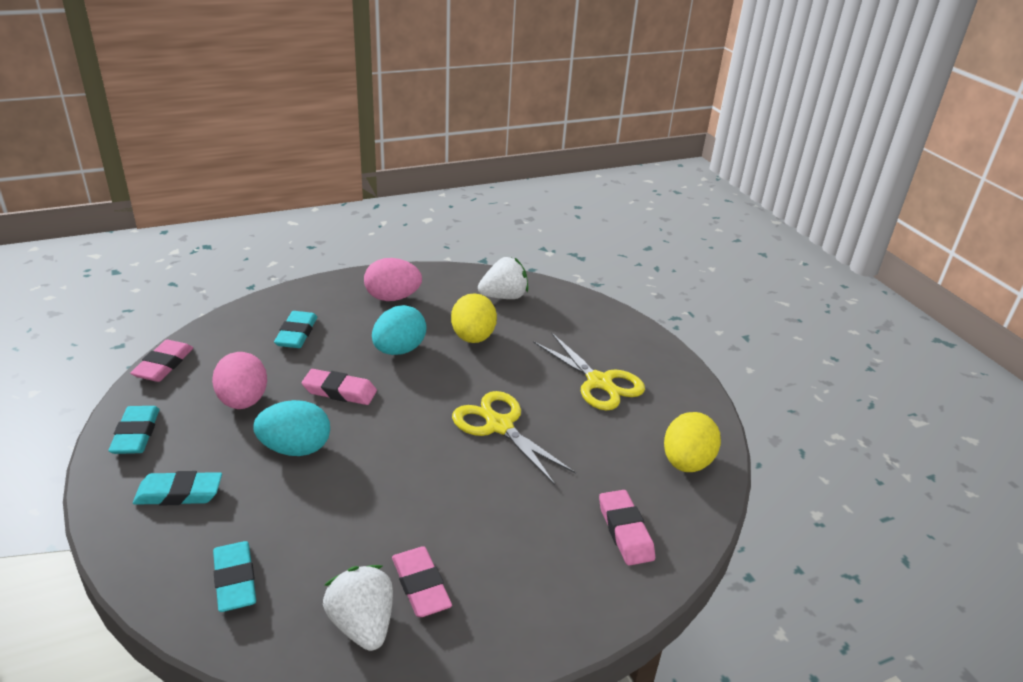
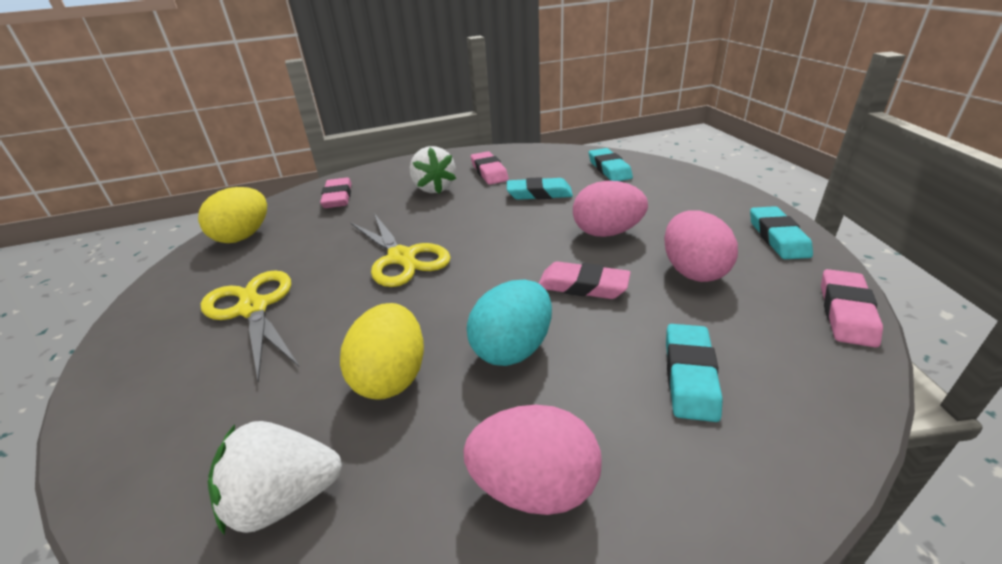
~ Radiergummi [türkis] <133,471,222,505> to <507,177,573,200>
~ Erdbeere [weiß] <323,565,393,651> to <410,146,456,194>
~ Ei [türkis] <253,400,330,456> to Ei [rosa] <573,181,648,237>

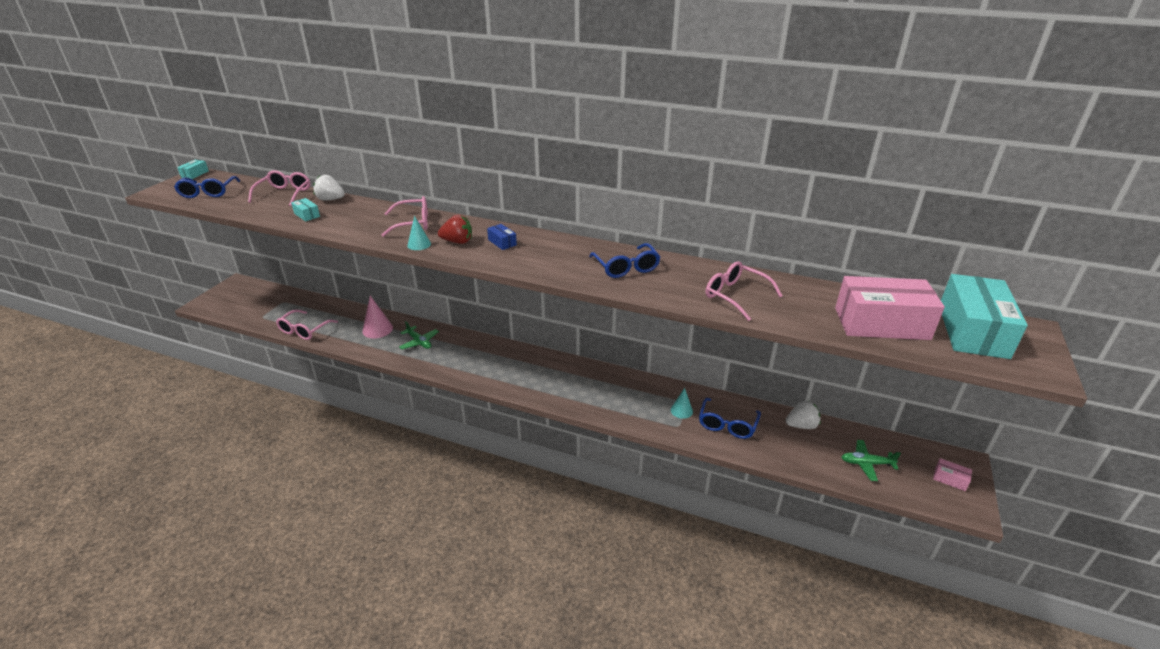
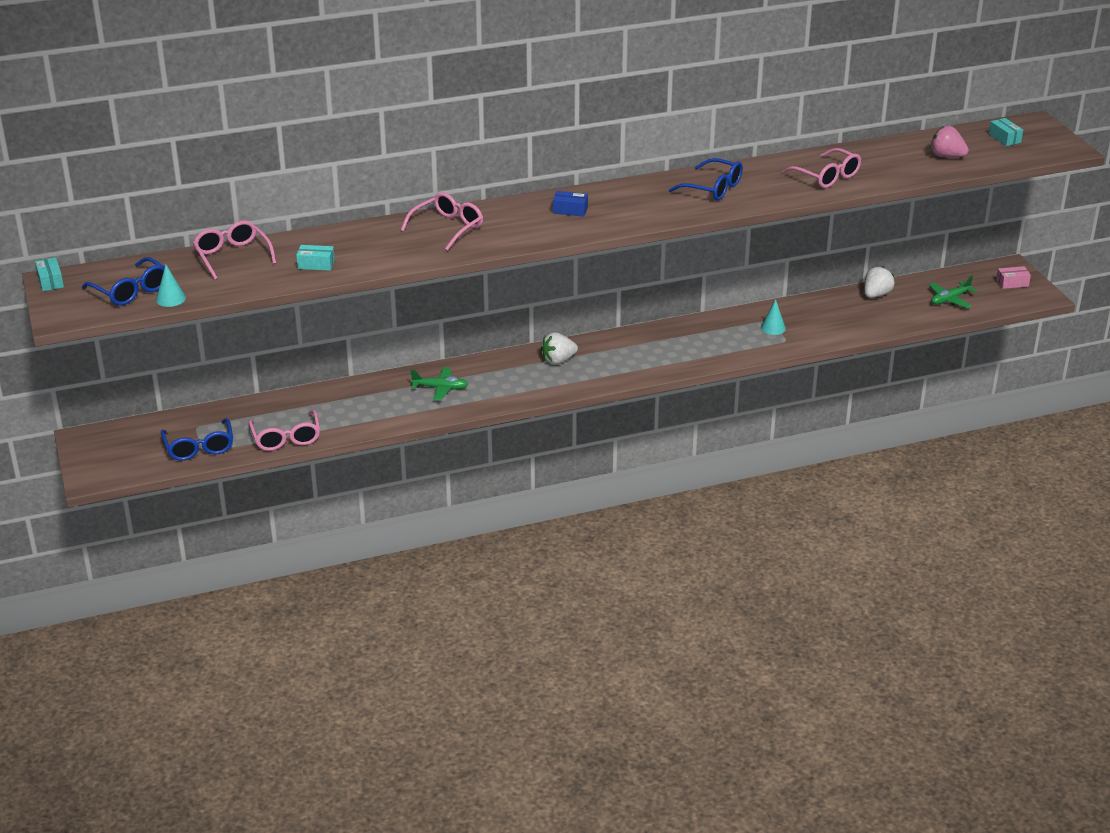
- Kegel [rosa] <362,296,393,338>
- Erdbeere [rot] <438,215,472,244>
~ Erdbeere [weiß] <313,175,345,200> to <541,332,578,365>
~ Kegel [türkis] <407,216,431,250> to <156,265,186,307>
~ Brille [blau] <699,398,761,439> to <161,418,233,461>
~ Schachtel [rosa] <835,276,945,340> to Erdbeere [rosa] <931,126,969,158>
~ Brille [rosa] <706,261,783,321> = <782,148,861,188> 135 degrees counterclockwise
~ Schachtel [türkis] <941,274,1028,359> = <989,118,1023,146> x0.41

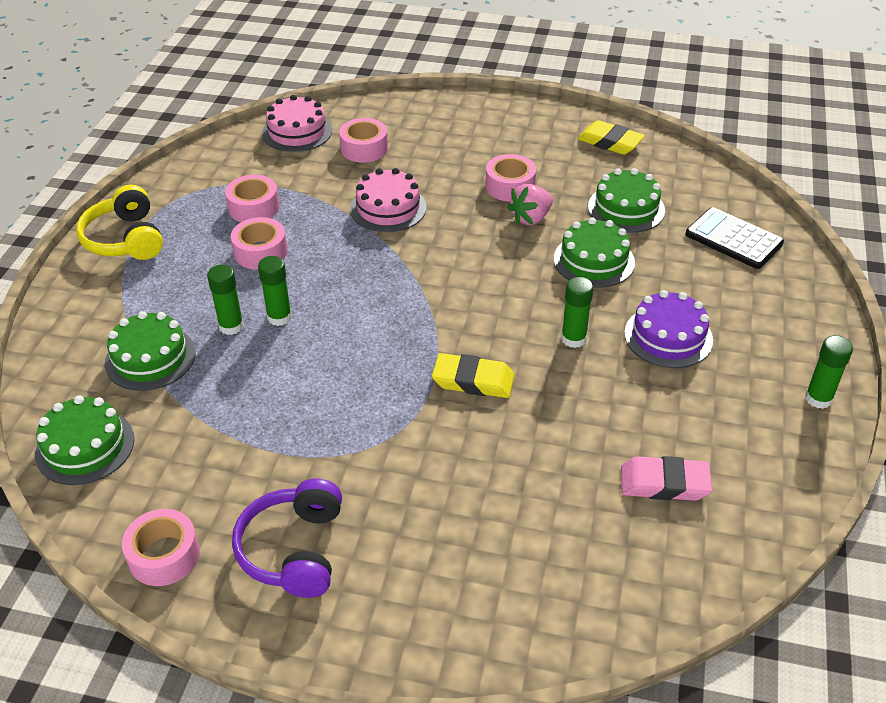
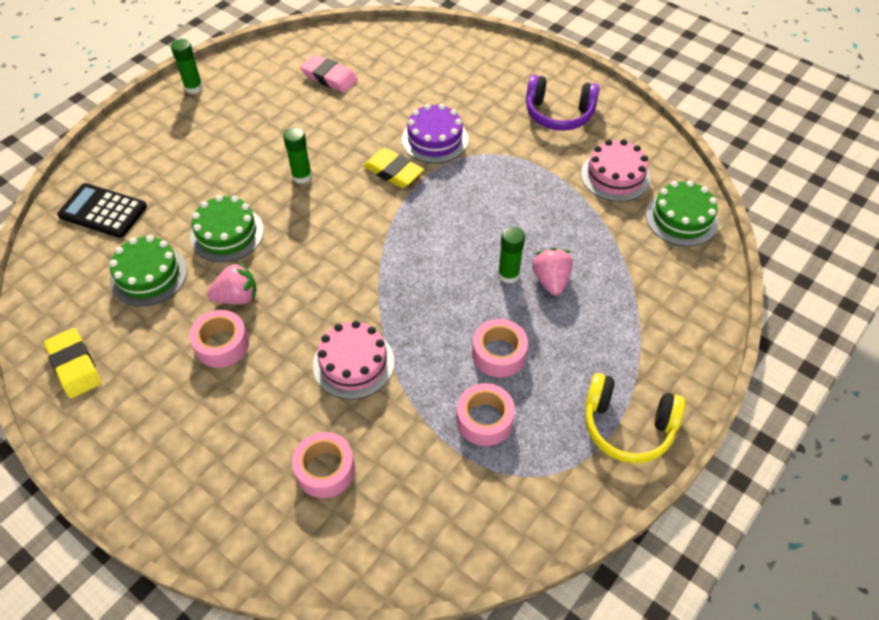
- Kuchen [grün] <105,311,195,391>
- Klebeband [rosa] <122,509,200,586>
~ Kuchen [rosa] <262,95,332,152> to <581,139,650,202>
~ Kuchen [lila] <624,290,713,368> to <402,104,468,163>
~ Klebestift [grün] <207,265,244,335> to Erdbeere [rosa] <532,247,573,296>
~ Kopfhörer [gelb] <76,185,163,260> = <585,373,685,463> 105 degrees clockwise
~ Kopfhörer [lila] <232,479,342,598> = <526,75,600,131> 75 degrees clockwise
~ Taschenrechner [schwarz] <685,207,784,269> = <57,183,147,238> 135 degrees clockwise

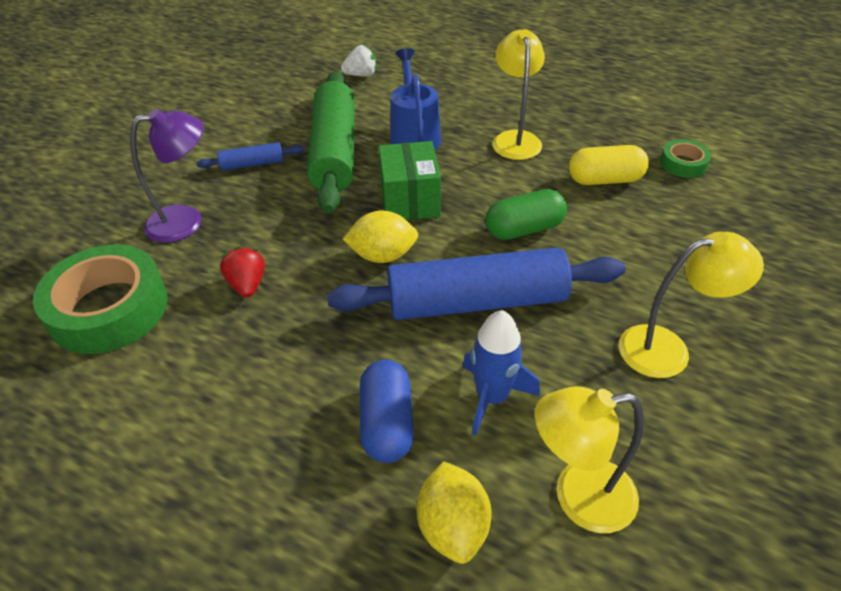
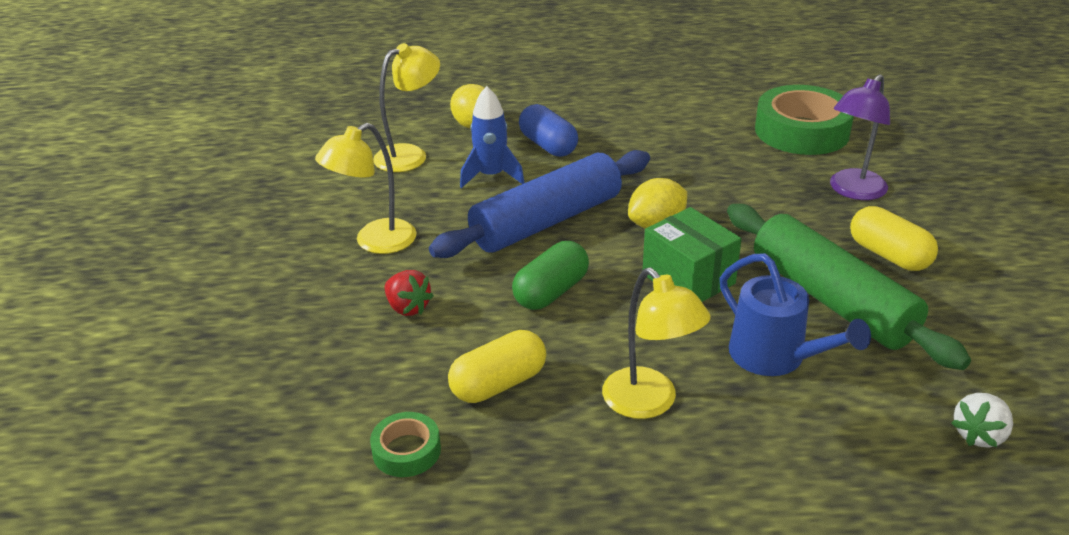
~ Erdbeere [rot] <220,247,265,298> to <385,270,434,316>
~ Nudelholz [blau] <197,142,304,171> to Kapsel [gelb] <850,206,938,271>

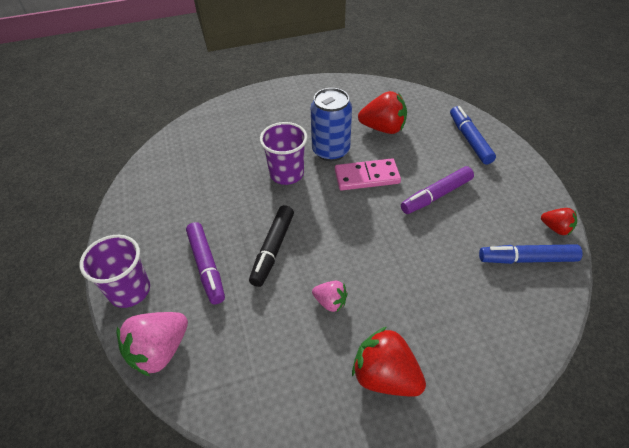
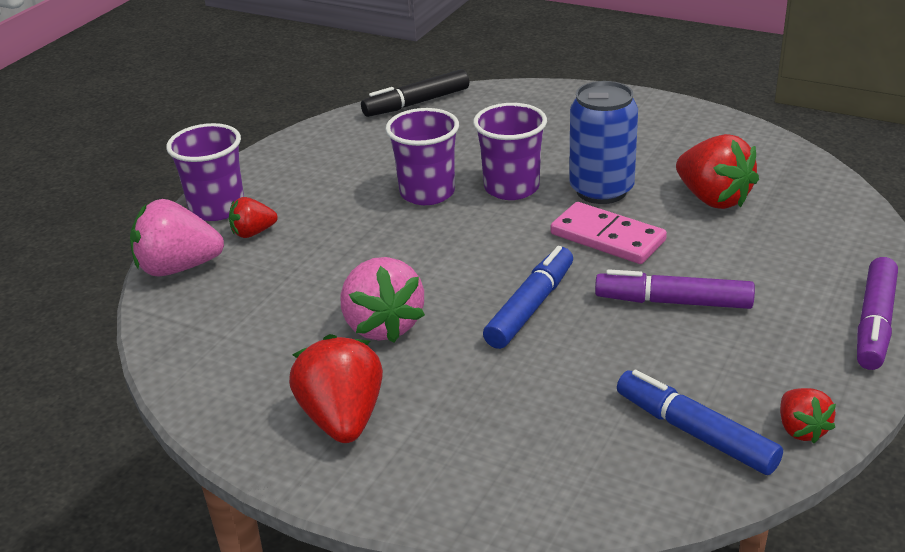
+ Erdbeere [rot] <229,197,278,238>
+ Becher [lila] <386,108,459,205>
~ Filzstift [lila] <186,222,225,304> to <857,257,898,370>
~ Filzstift [schwarz] <249,205,294,287> to <361,69,469,117>
~ Filzstift [blau] <450,106,496,164> to <483,246,573,349>
~ Erdbeere [rosa] <312,281,348,312> = <341,257,425,343> x1.79

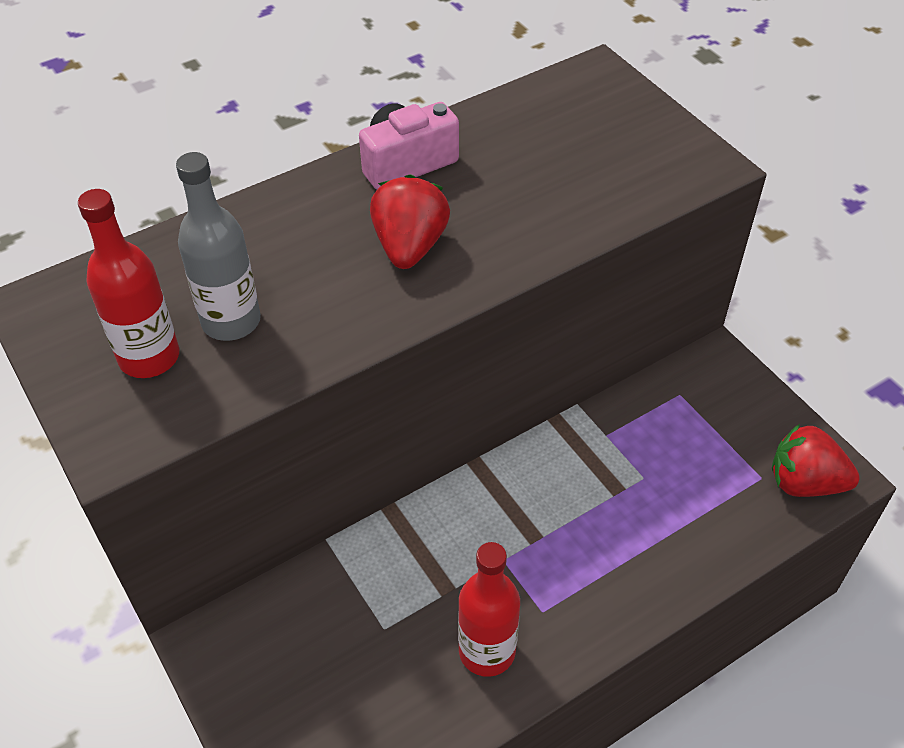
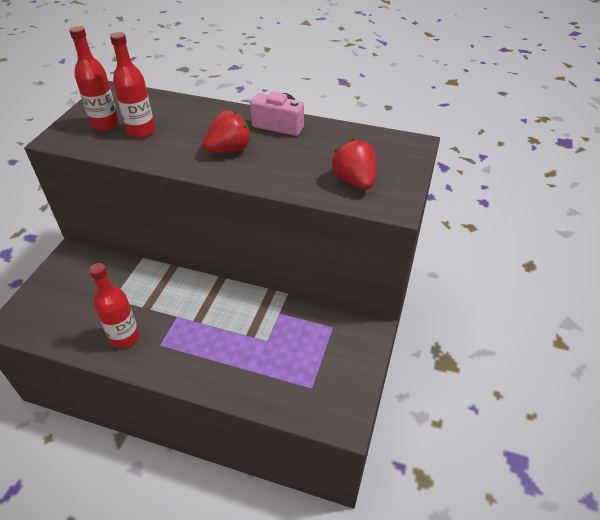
~ Erdbeere [rot] <772,424,860,497> to <332,139,376,190>
~ Flasche [grau] <176,152,261,341> to Flasche [rot] <110,32,155,138>

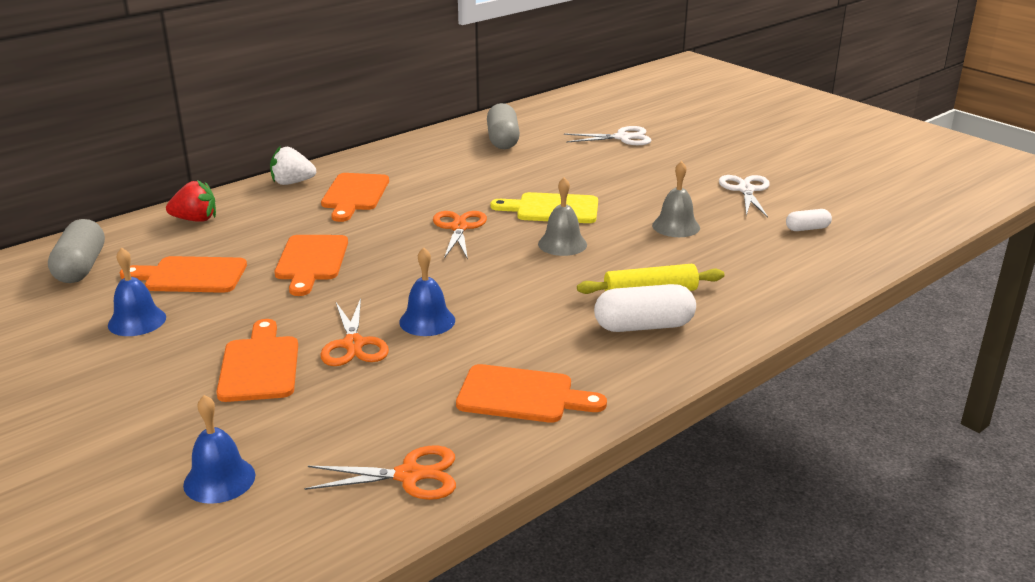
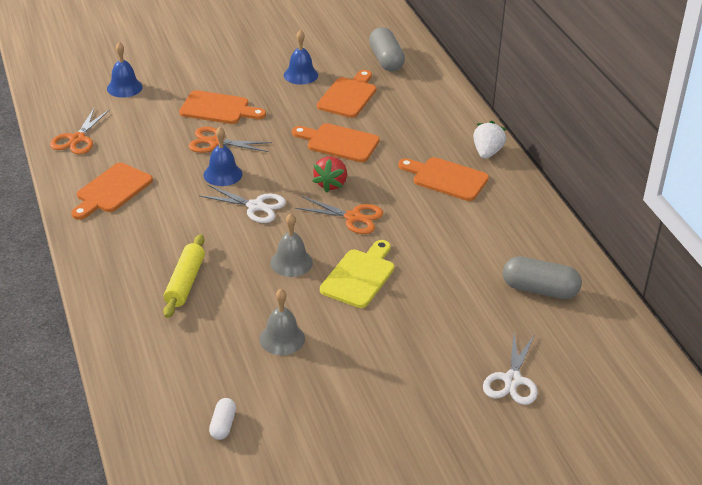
- Kapsel [weiß] <594,284,696,332>
~ Erdbeere [rot] <166,180,216,222> to <312,156,347,193>
~ Schere [weiß] <719,175,770,218> to <200,185,286,223>
~ Kapsel [grau] <48,219,105,283> = <369,27,405,71> 60 degrees clockwise

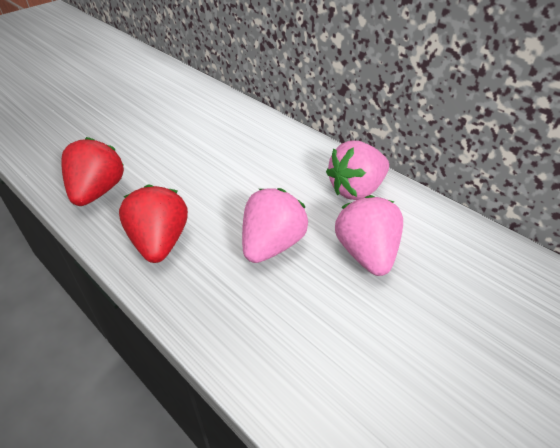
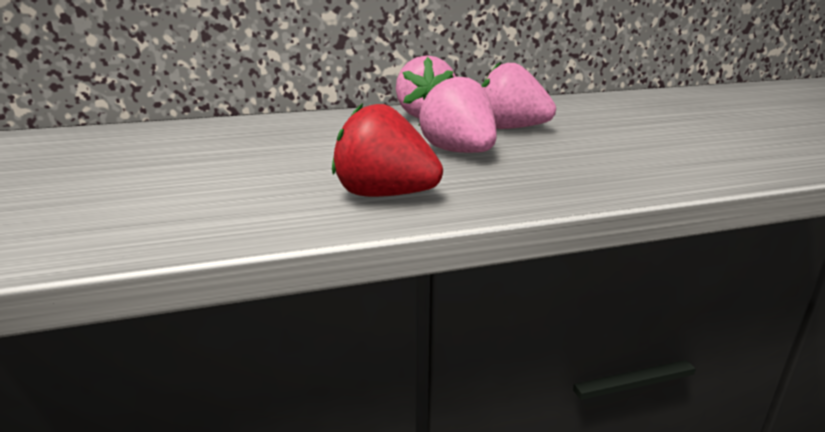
- Erdbeere [rot] <61,137,124,206>

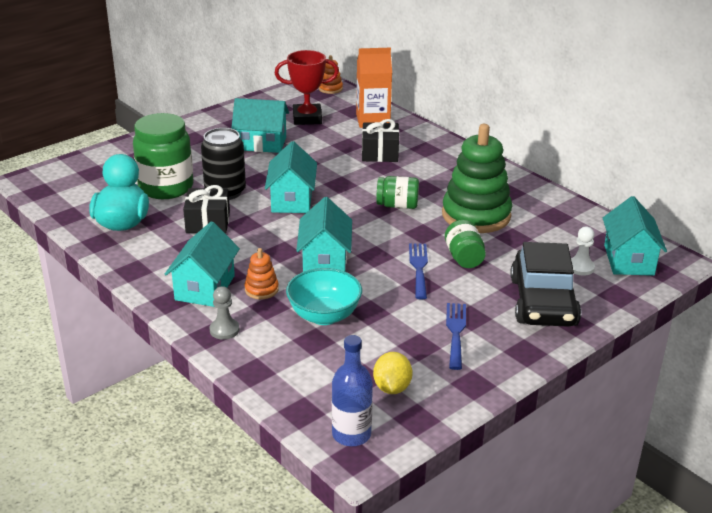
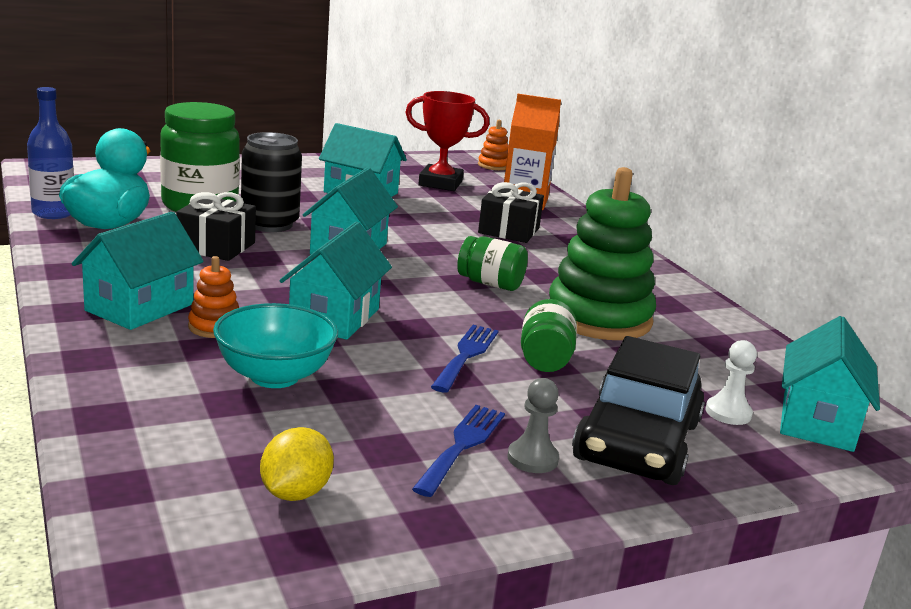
~ Bauer [grau] <210,286,240,340> to <507,378,559,473>
~ Flasche [blau] <332,335,373,446> to <27,87,74,219>

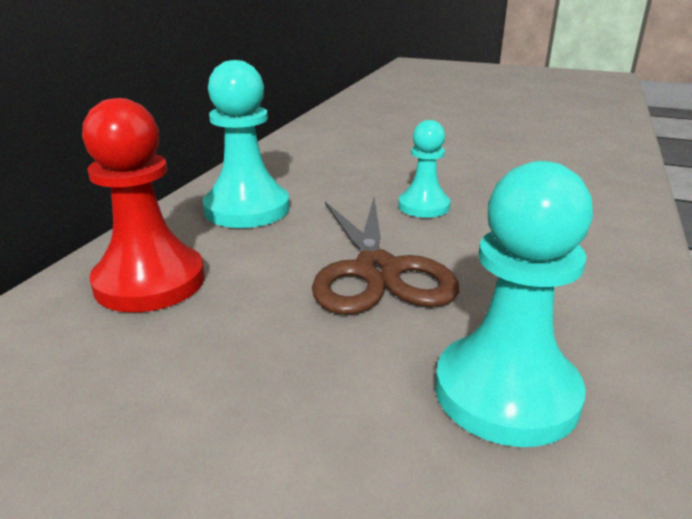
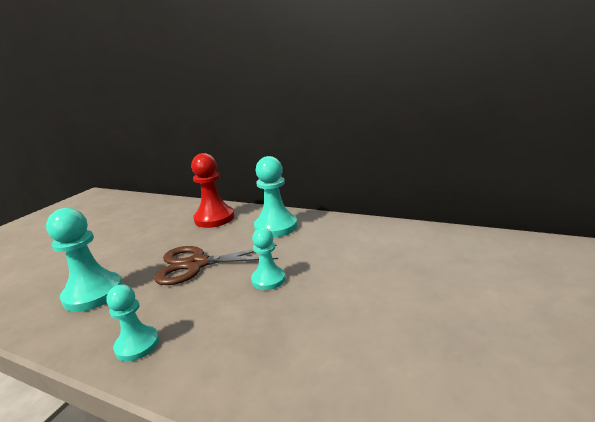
+ Bauer [türkis] <106,285,159,361>

